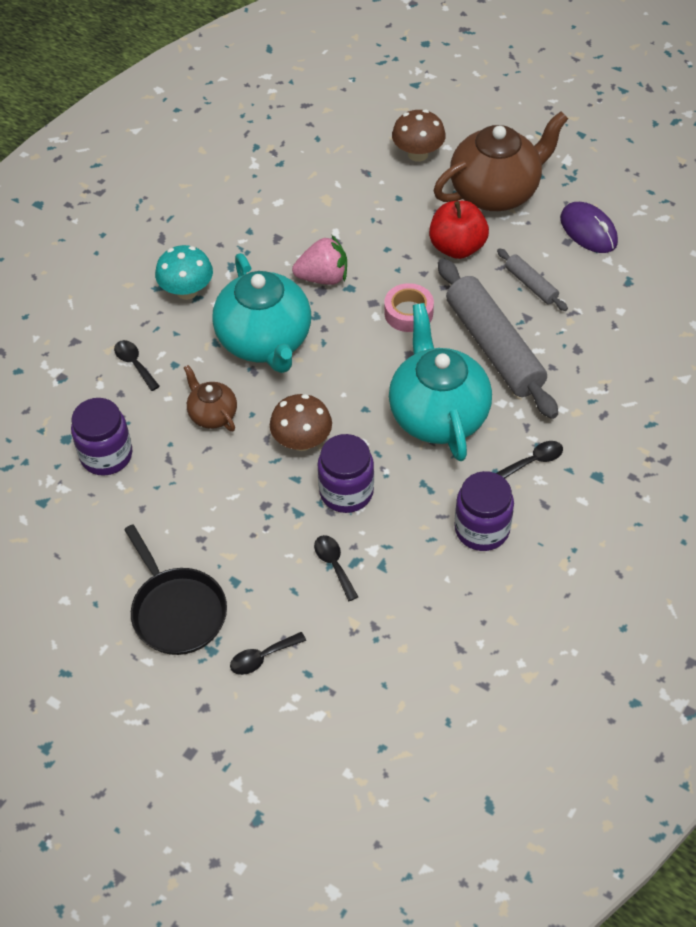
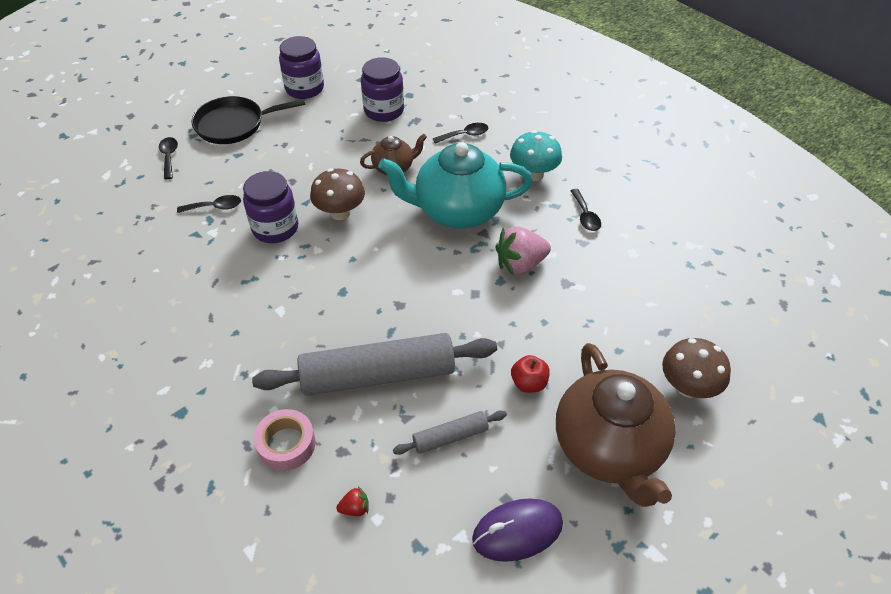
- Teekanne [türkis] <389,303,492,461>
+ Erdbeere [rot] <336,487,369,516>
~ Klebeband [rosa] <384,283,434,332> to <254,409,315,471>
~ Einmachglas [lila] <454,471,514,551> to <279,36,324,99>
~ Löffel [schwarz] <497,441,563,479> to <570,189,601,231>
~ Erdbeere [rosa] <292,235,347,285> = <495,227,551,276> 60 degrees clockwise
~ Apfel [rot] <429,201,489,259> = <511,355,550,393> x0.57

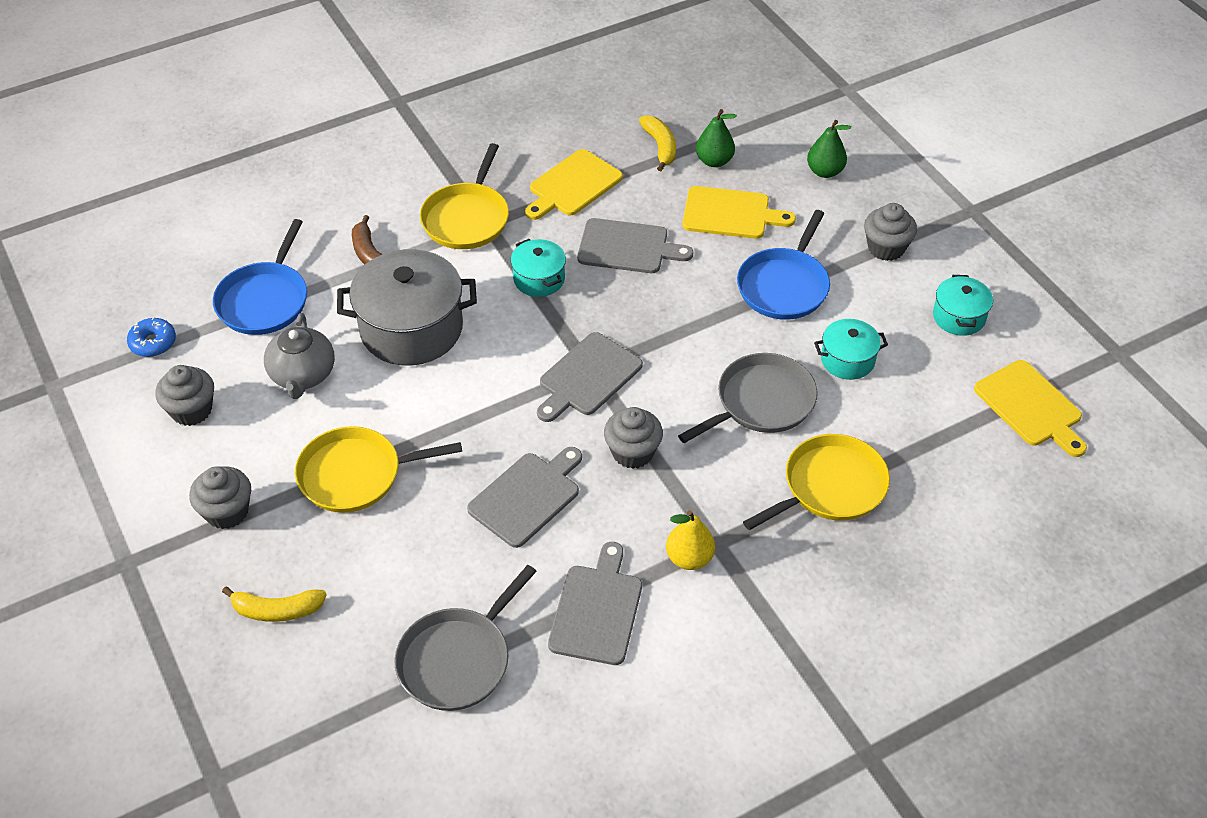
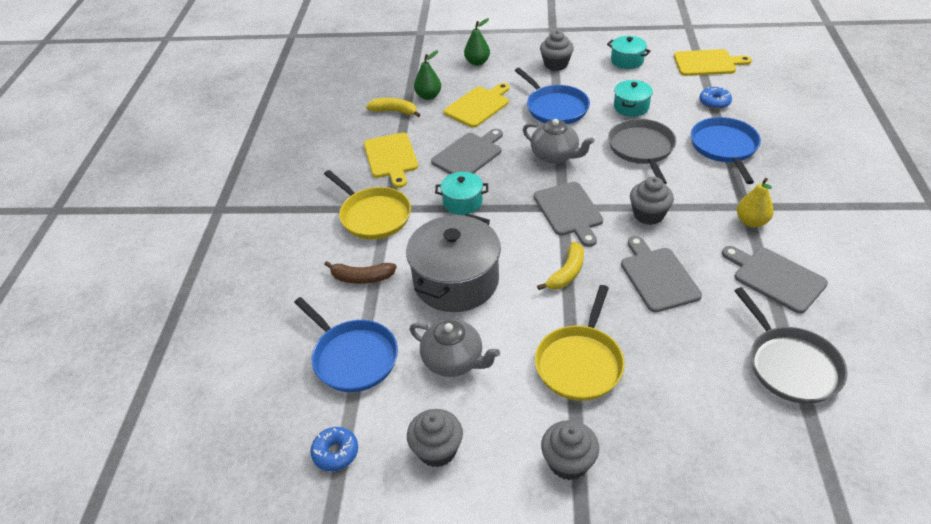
+ Teekanne [grau] <523,119,595,164>
+ Donut [blau] <699,87,732,109>
~ Banane [gelb] <222,586,327,622> to <537,242,584,290>
~ Pfanne [gelb] <743,434,890,530> to Pfanne [blau] <691,117,761,184>

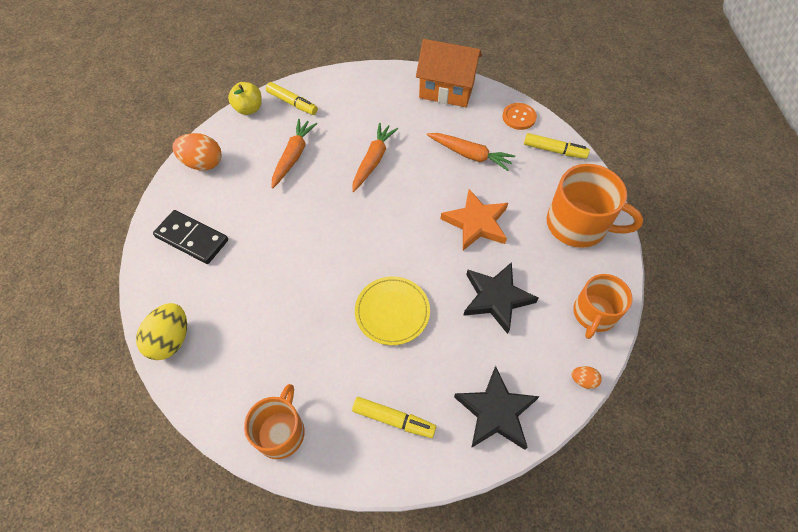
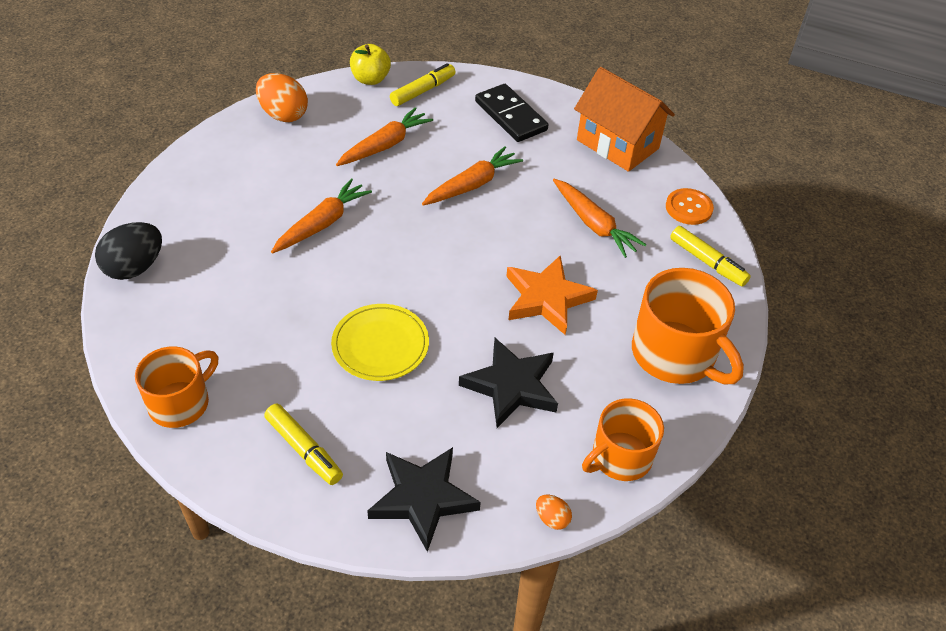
+ Karotte [orange] <271,178,372,253>
~ Dominostein [schwarz] <153,210,228,264> to <475,84,548,142>
~ Ei [gelb] <136,303,187,360> to Ei [schwarz] <95,222,162,280>
~ Filzstift [gelb] <266,82,318,115> = <390,63,455,106> 105 degrees counterclockwise

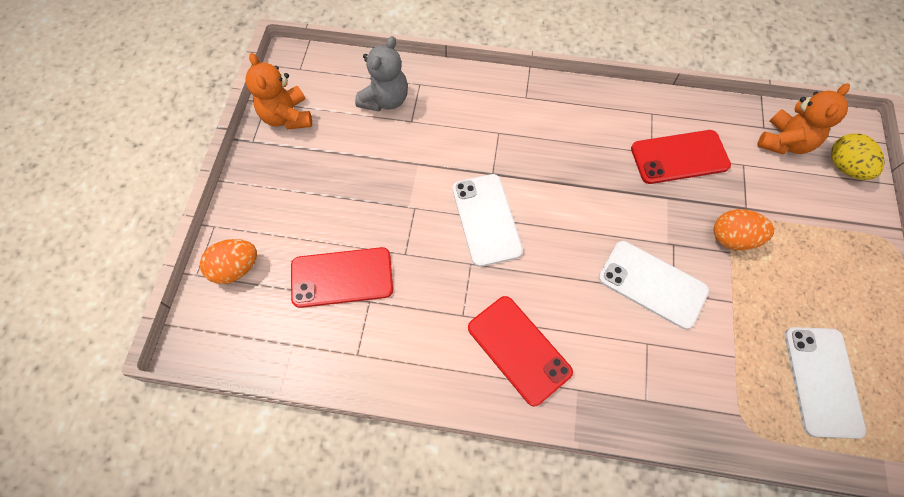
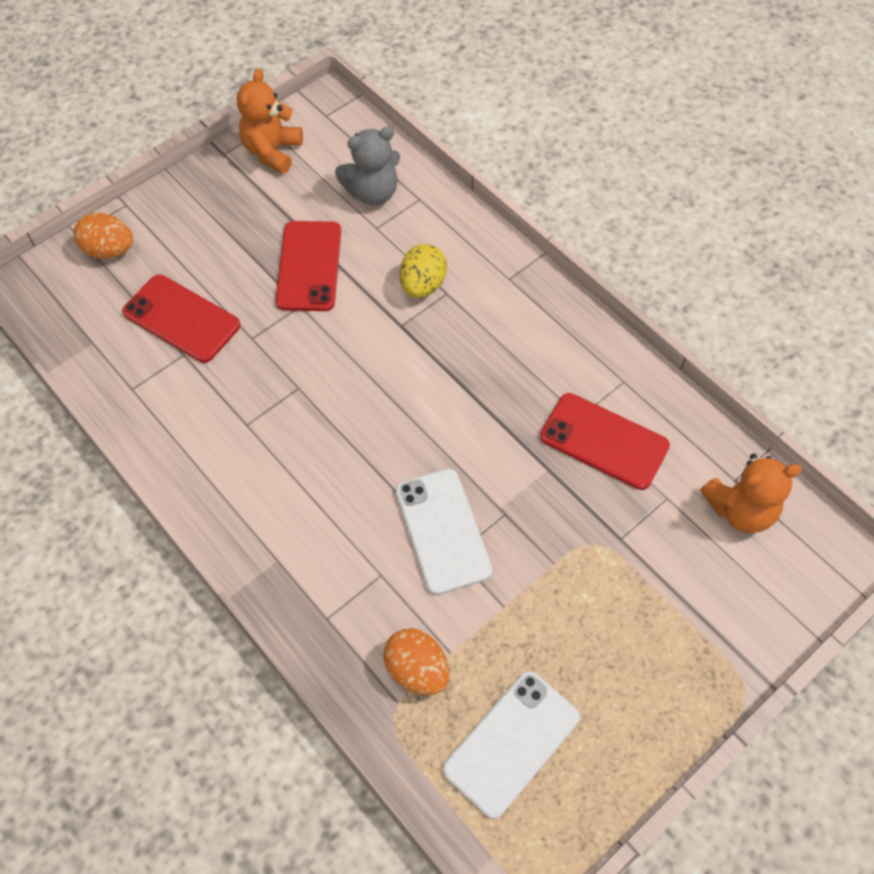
- Handy [weiß] <452,174,523,267>
~ Handy [rot] <468,296,573,407> to <275,221,341,311>
~ Ei [orange] <714,209,774,250> to <383,628,449,695>
~ Ei [gelb] <831,133,885,180> to <400,244,447,298>

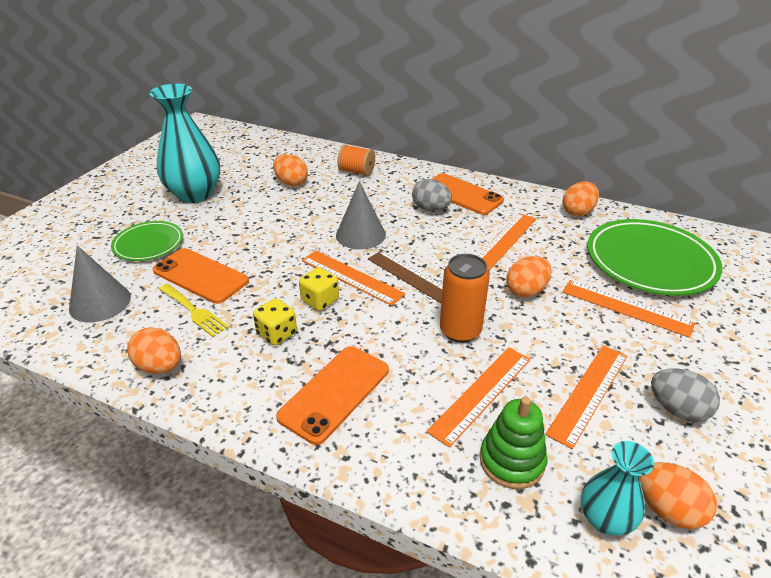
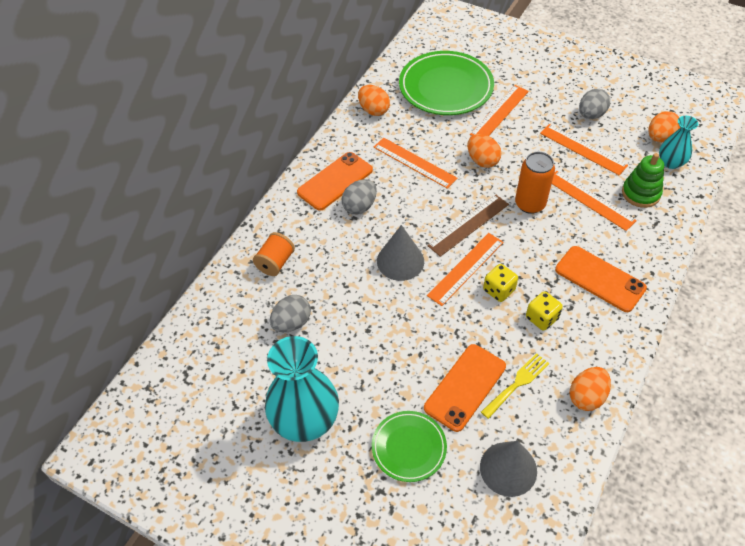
~ Ei [orange] <273,154,308,186> to Ei [grau] <270,295,311,332>

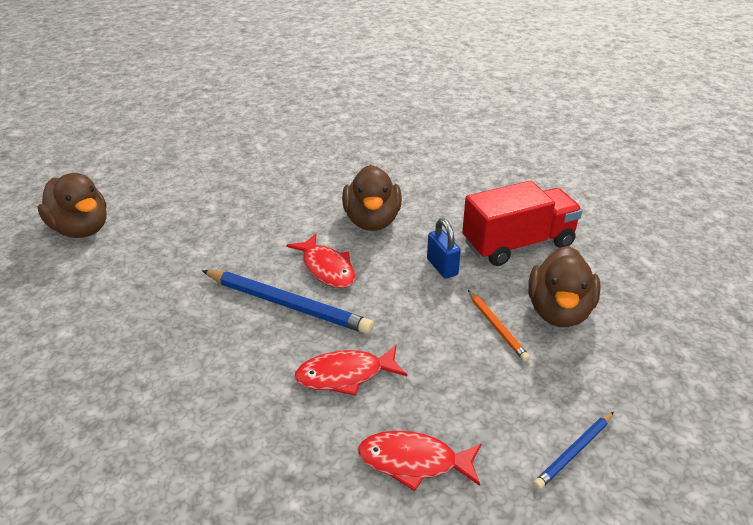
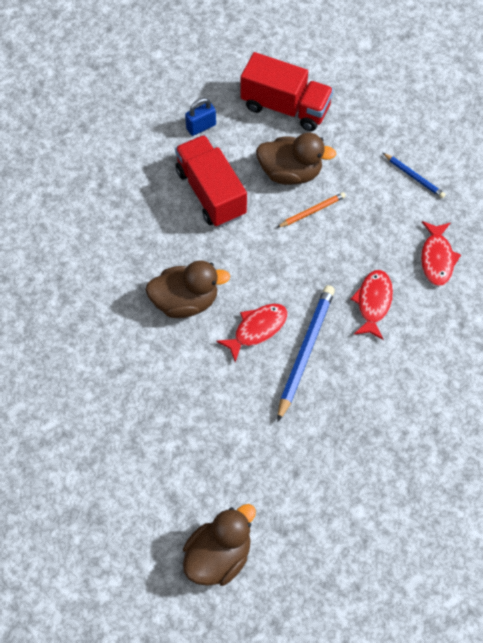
+ Lastwagen [rot] <241,52,334,131>
~ Vorhängeschloss [blau] <427,218,461,279> to <185,98,216,136>
~ Fisch [rot] <294,345,407,396> = <350,270,393,340> 150 degrees counterclockwise

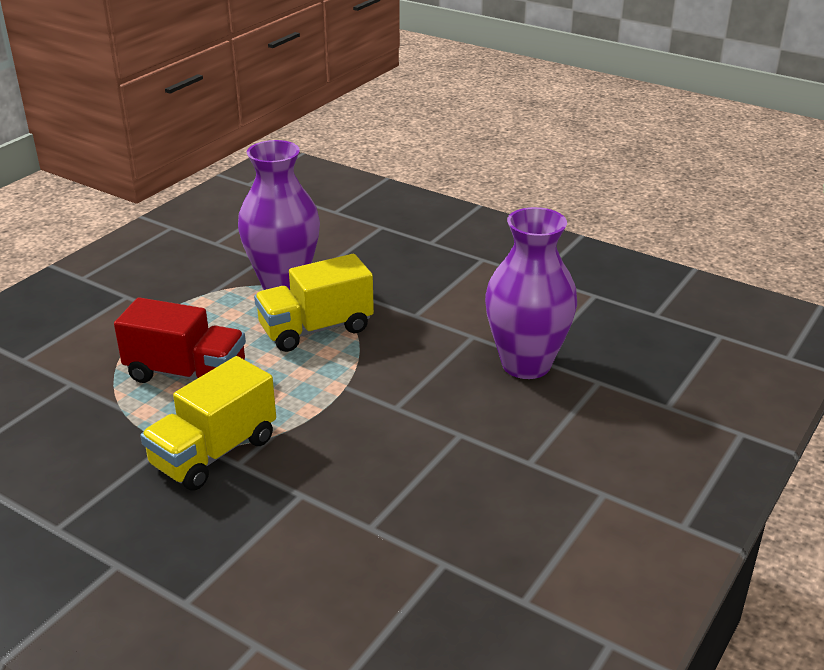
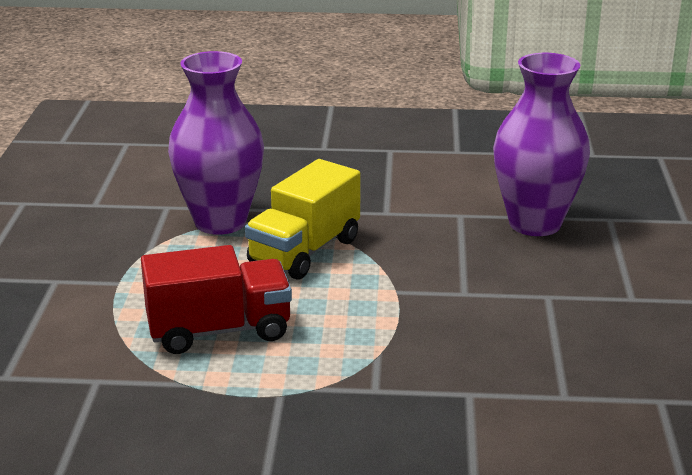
- Lastwagen [gelb] <140,356,276,490>

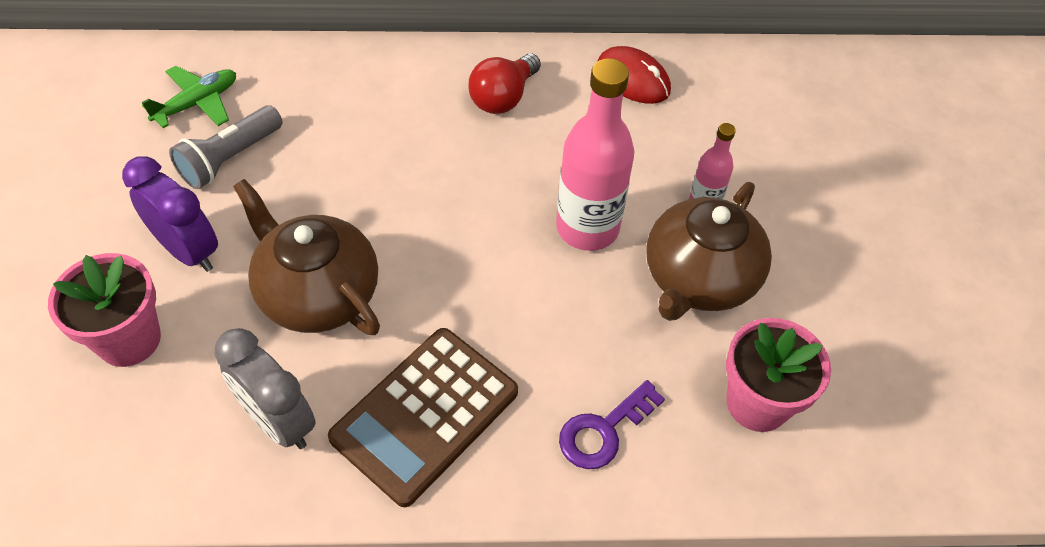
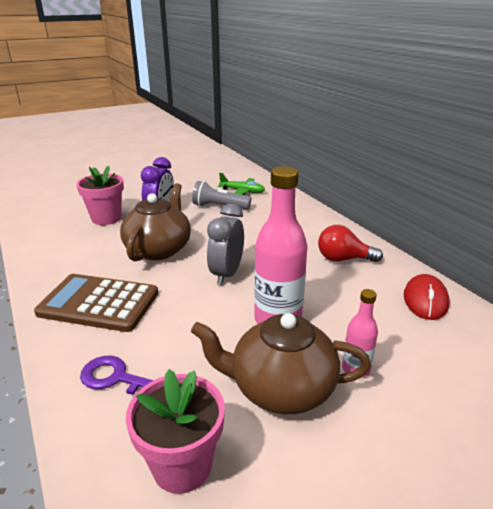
~ Wecker [grau] <214,328,316,449> to <207,203,244,285>

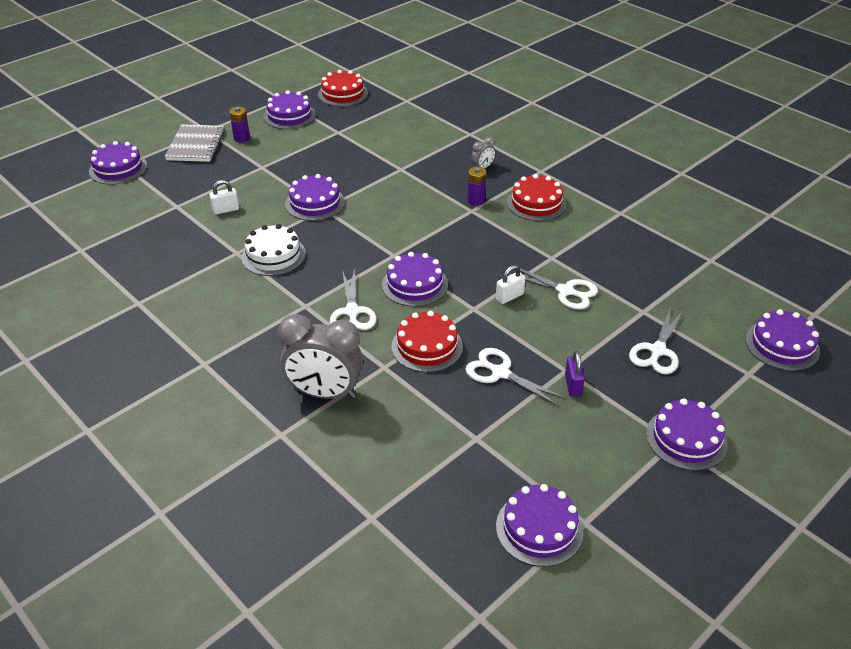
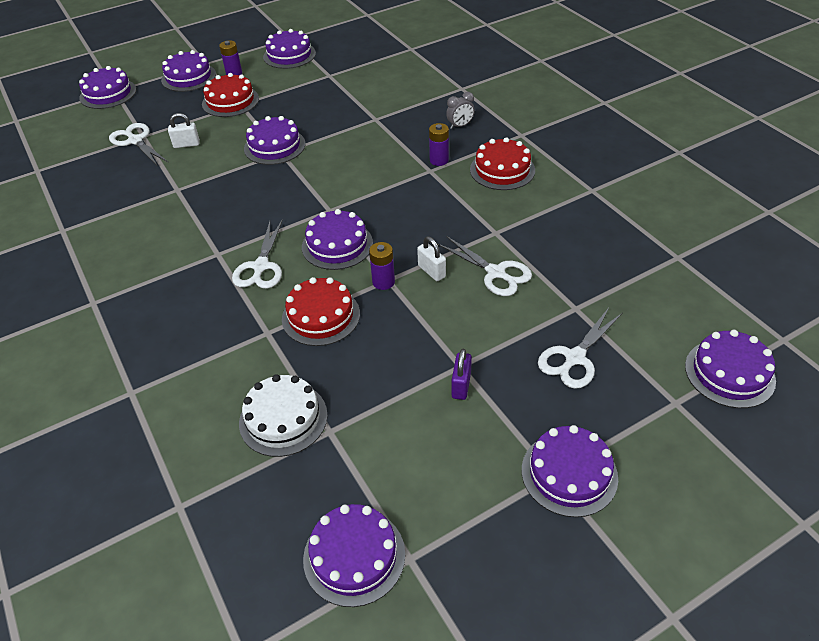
- Wecker [grau] <278,314,363,399>
+ Batterie [lila] <369,242,395,290>
~ Kuchen [weiß] <241,224,306,276> to <239,374,328,457>
~ Kuchen [rot] <318,70,368,107> to <202,73,259,117>
~ Schere [weiß] <466,348,567,407> to <109,123,169,165>
~ Notizbuch [grau] <165,124,225,162> to Kuchen [lila] <161,50,216,92>
~ Vorhängeschloss [weiß] <496,265,525,304> = <417,237,446,281> 75 degrees clockwise

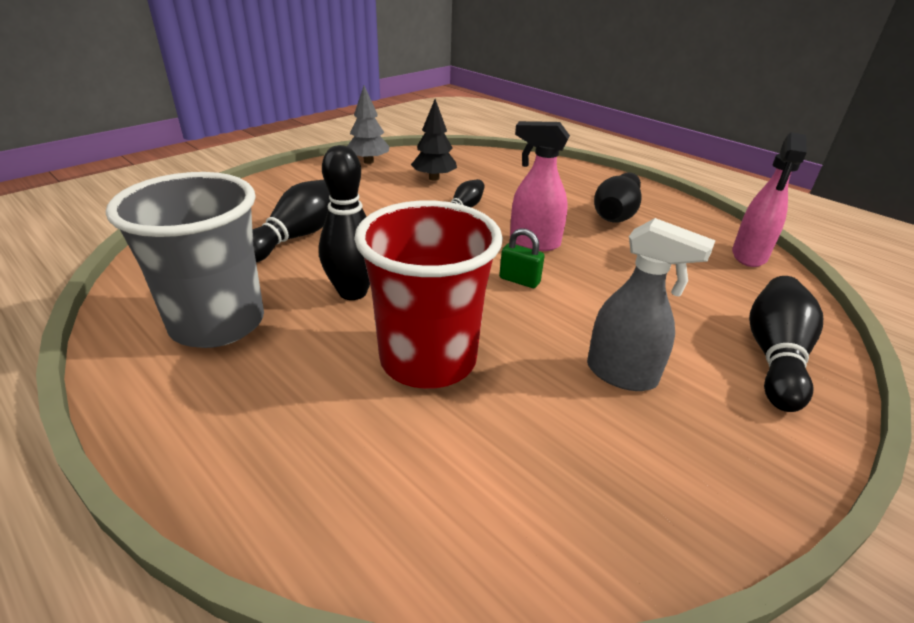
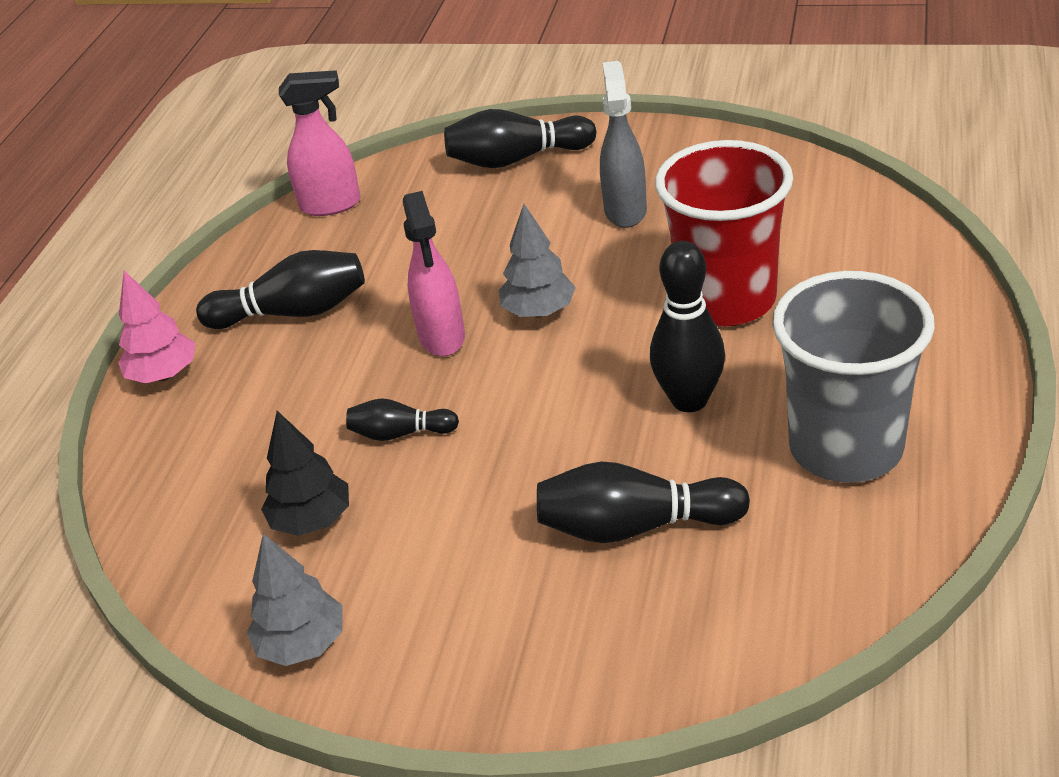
+ Baum [rosa] <118,271,196,384>
~ Vorhängeschloss [grün] <499,228,545,288> to Baum [grau] <499,204,576,317>

